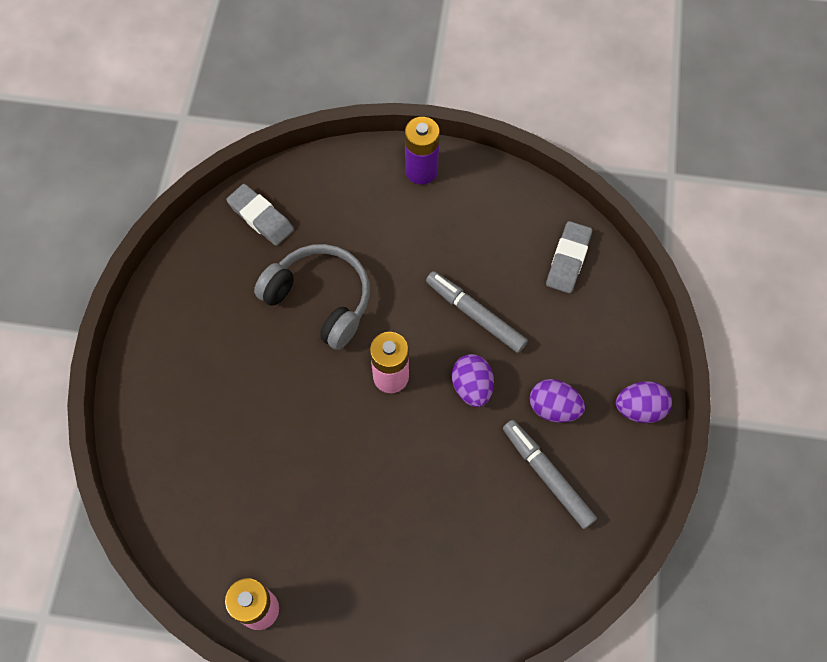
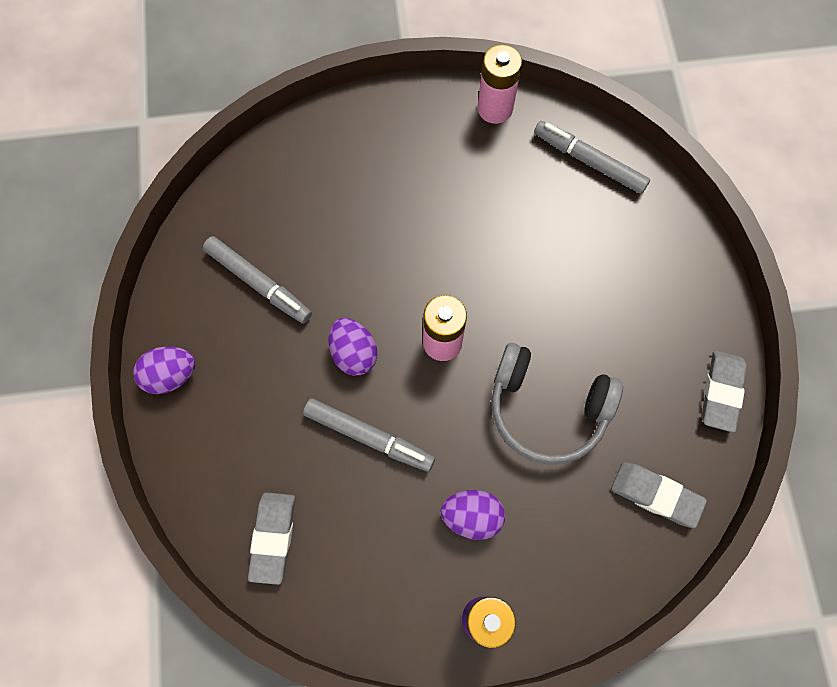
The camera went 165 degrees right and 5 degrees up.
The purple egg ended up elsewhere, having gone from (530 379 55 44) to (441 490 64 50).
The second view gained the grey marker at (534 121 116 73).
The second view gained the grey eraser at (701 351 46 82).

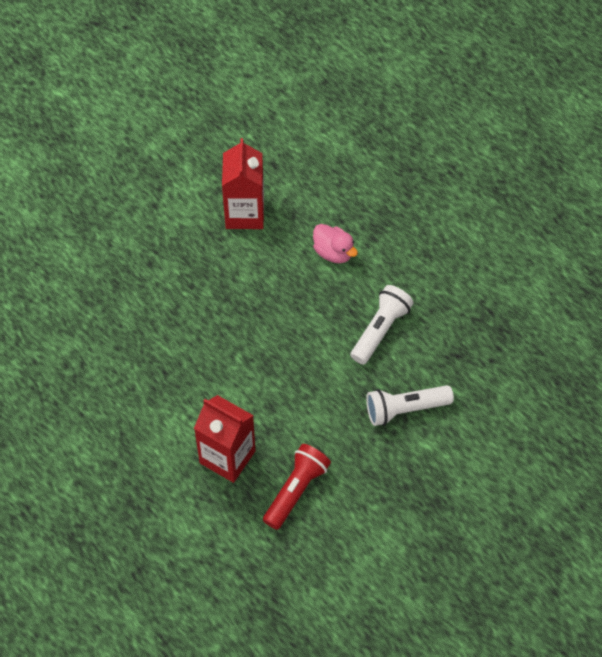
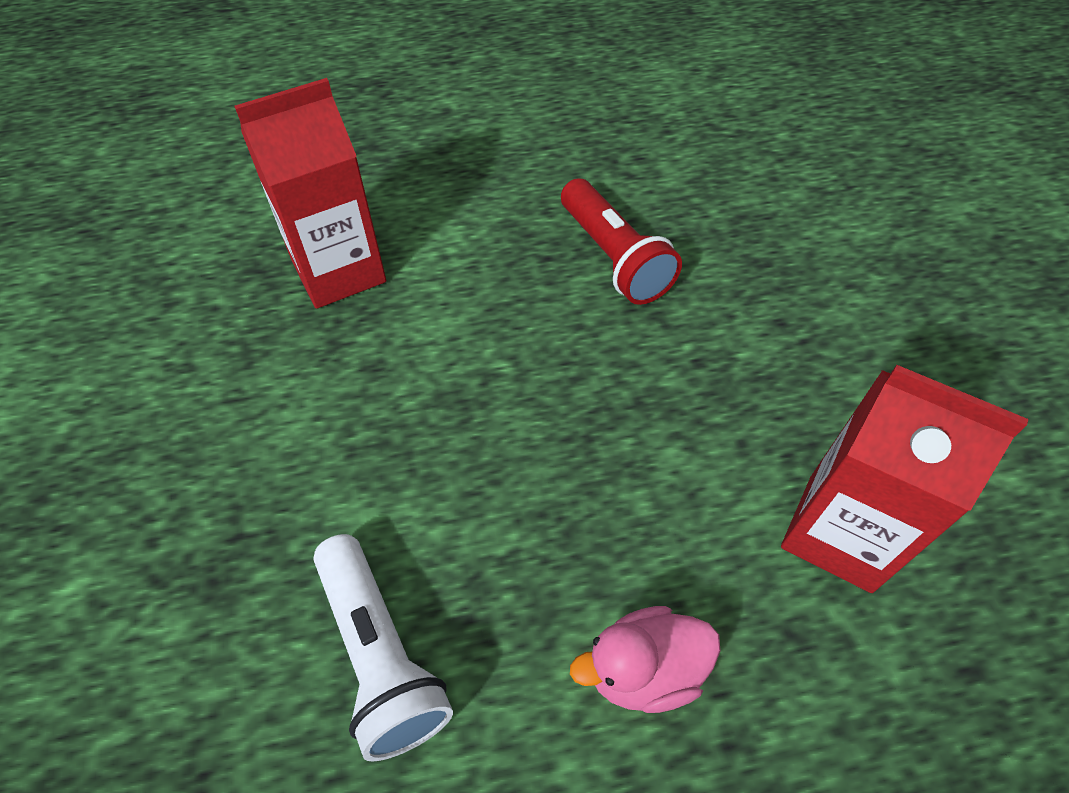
The camera went 120 degrees right and 5 degrees down.
The red flashlight ended up elsewhere, having gone from (263 444 68 86) to (561 178 121 127).
The second view lost the white flashlight at (366 385 88 41).

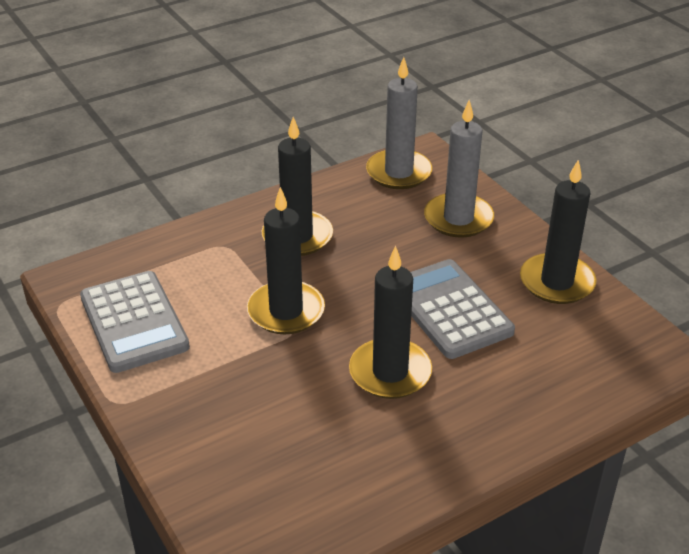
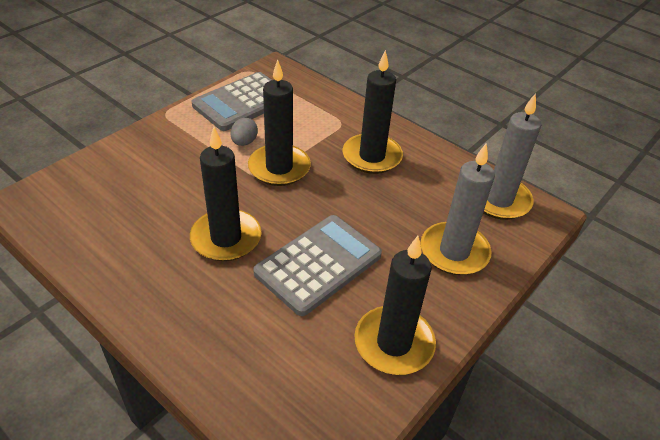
The camera went 70 degrees right and 5 degrees up.
The second view gained the grey egg at (231 118 27 28).

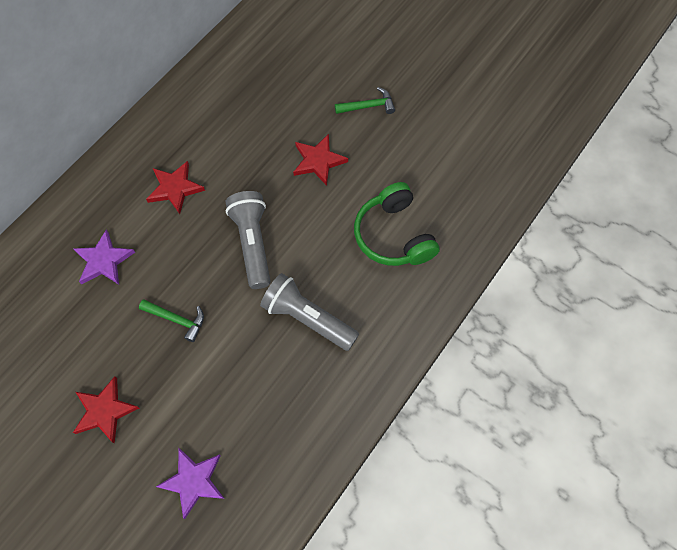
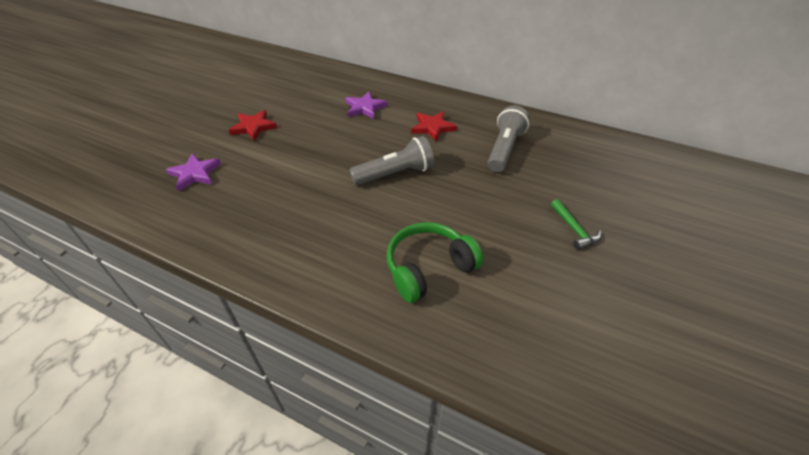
The camera went 80 degrees right and 20 degrees down.
The second view lost the green hammer at (139 299 65 43).
The grey flashlight ended up elsewhere, having gone from (260 273 99 78) to (487 105 43 67).
The second view lost the red star at (293 134 55 52).

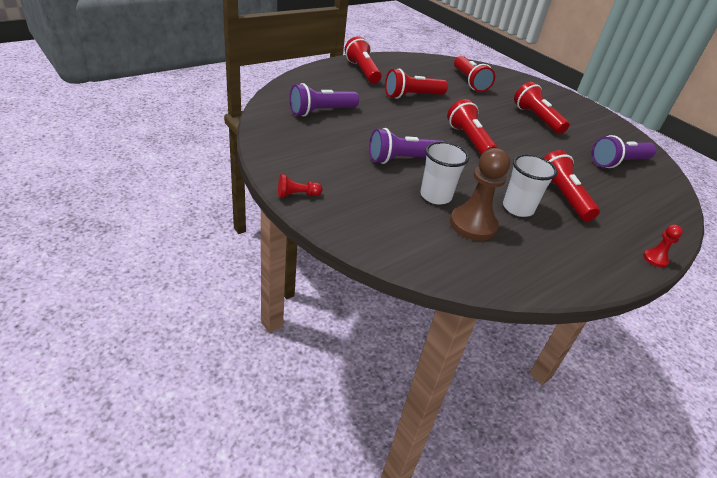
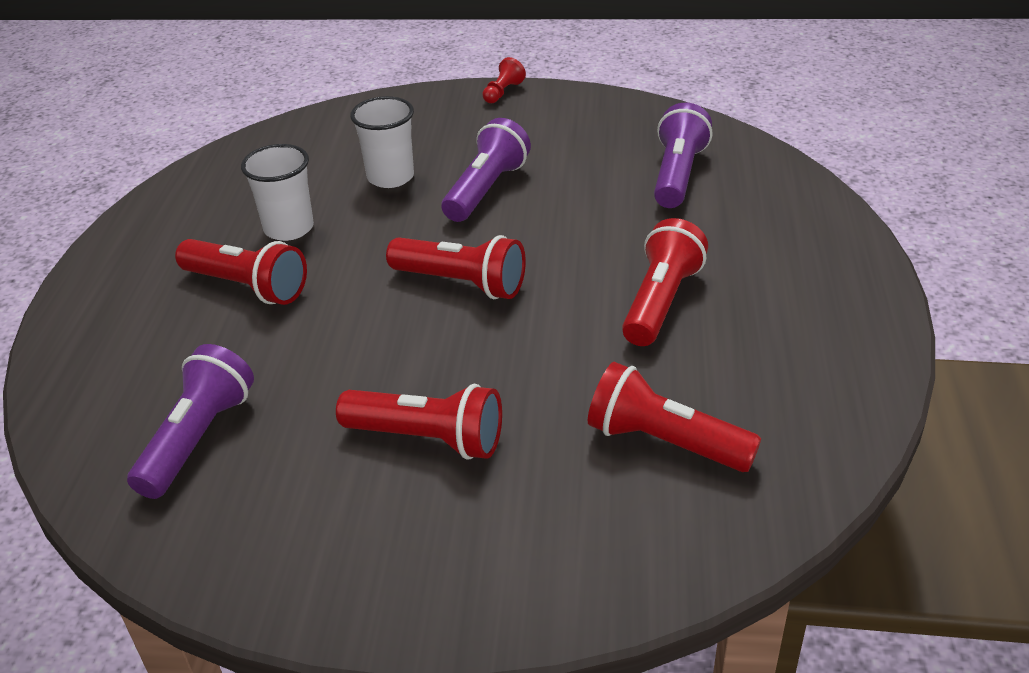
The camera went 140 degrees right and 0 degrees up.
The second view lost the red flashlight at (345 36 37 47).
The second view lost the brown pawn at (450 148 60 93).
The second view lost the red pawn at (643 224 40 44).

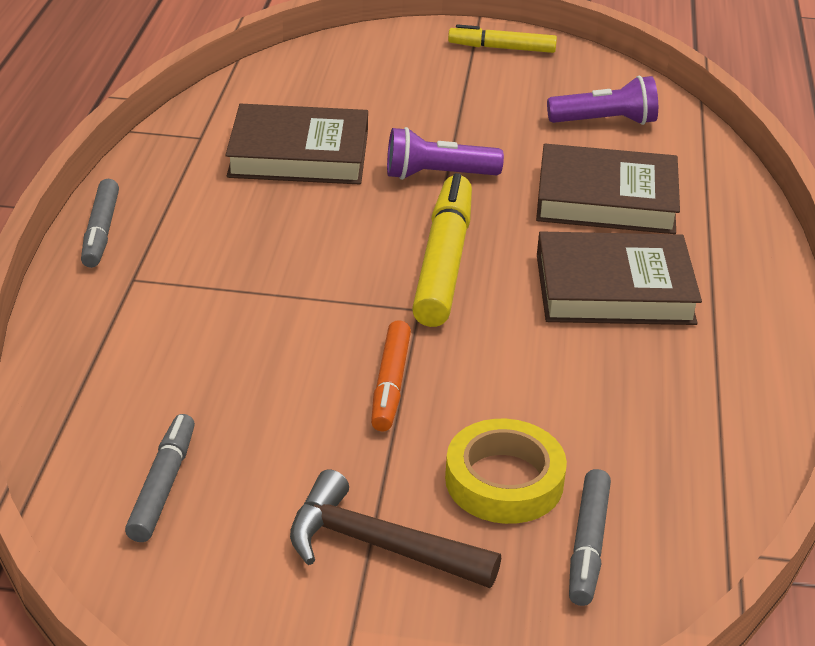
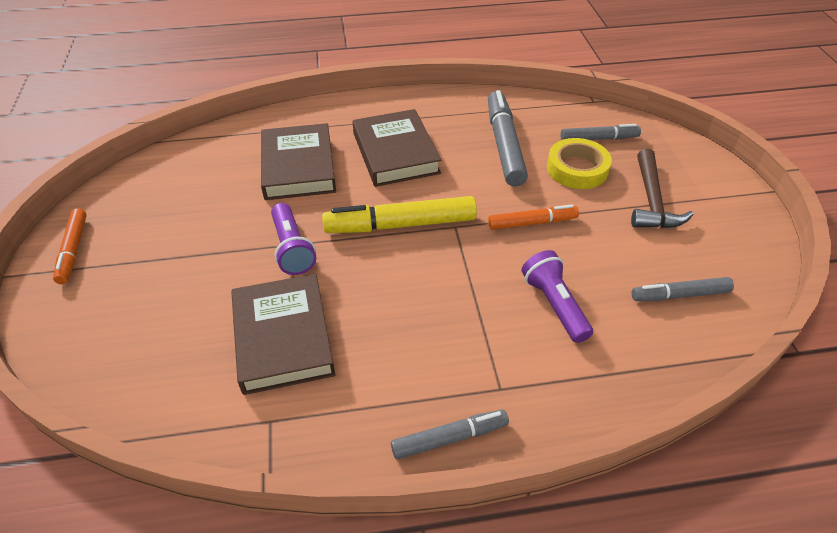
The camera went 105 degrees left and 10 degrees up.
What was the yellow marker at (448 24 109 29) turned into the orange marker at (53 208 34 76).
The purple flashlight ended up elsewhere, having gone from (547 76 111 49) to (522 250 71 93).
The second view gained the grey marker at (488 90 40 97).

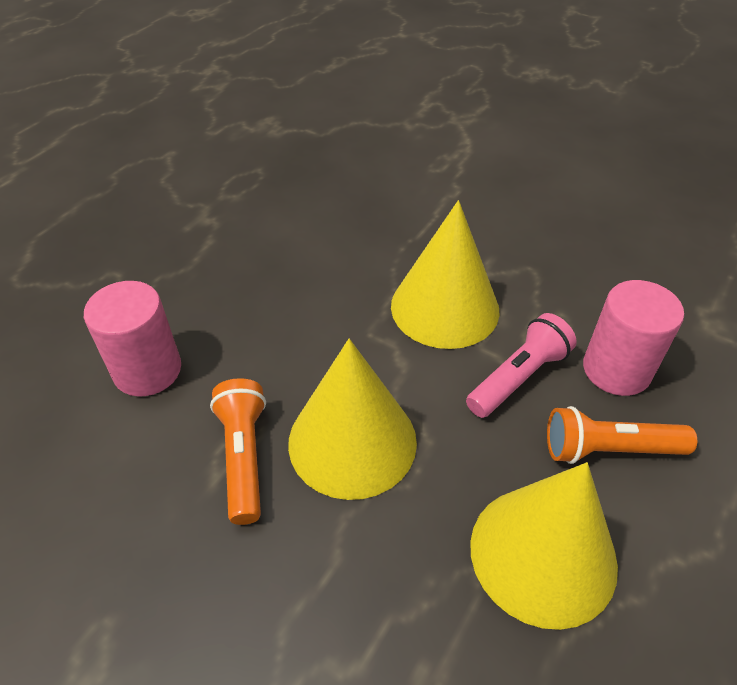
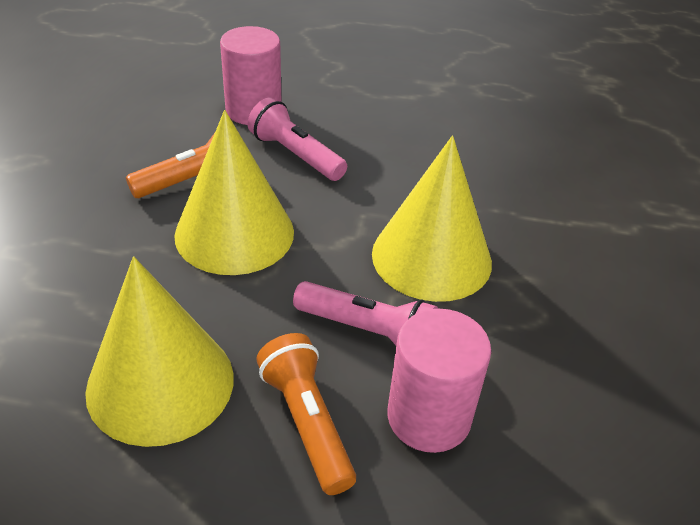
The camera went 65 degrees right and 5 degrees down.
The second view gained the pink flashlight at (248 97 99 84).

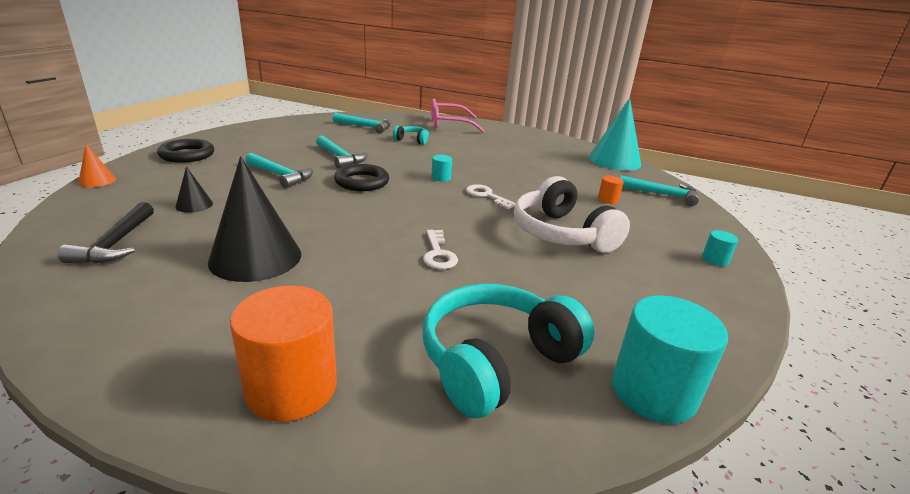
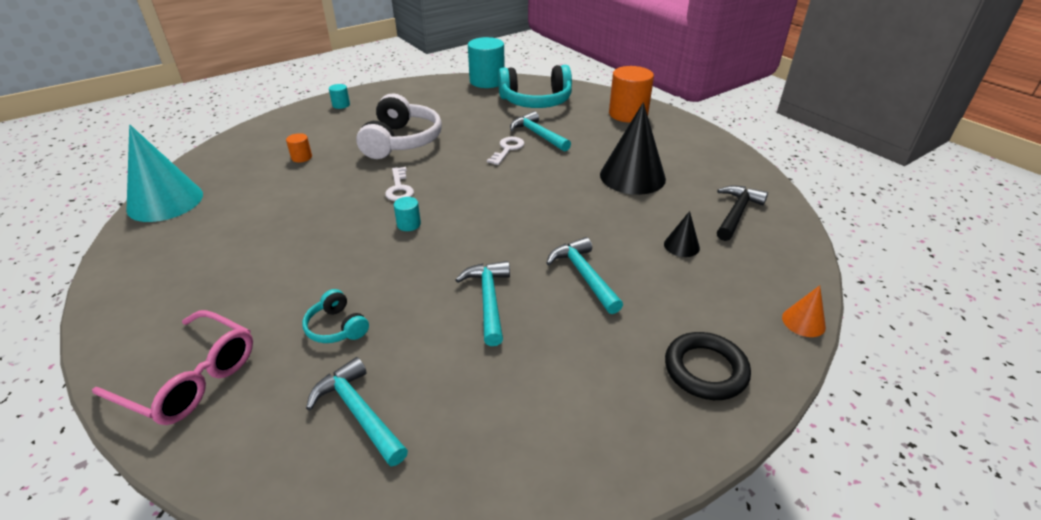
The camera went 145 degrees left and 10 degrees up.
The second view lost the black ring at (334 164 55 27).
The turquoise hammer ended up elsewhere, having gone from (620 175 79 31) to (510 111 61 41).

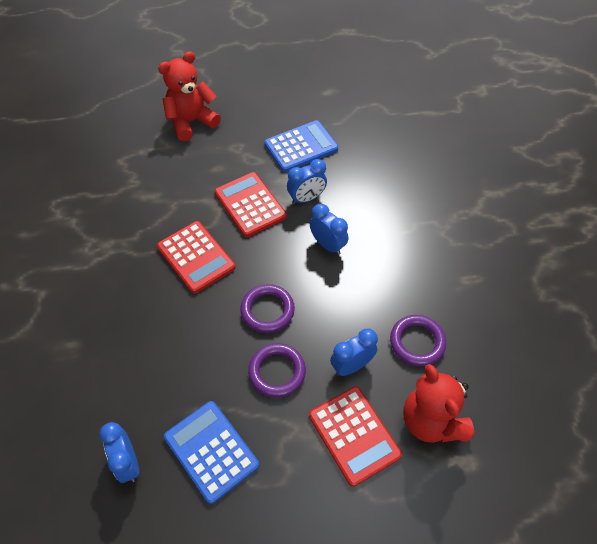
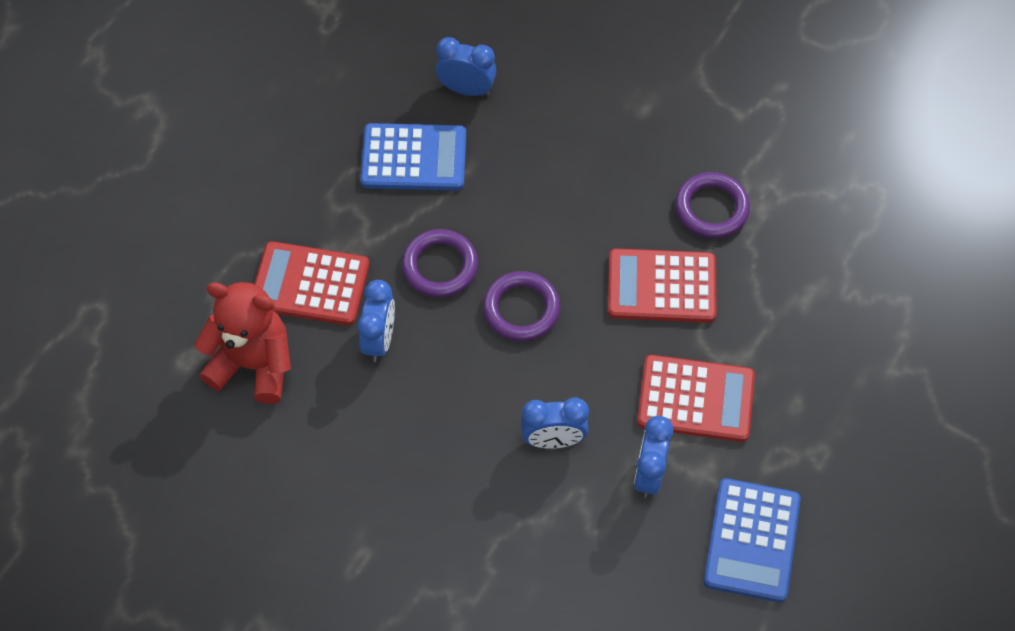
The camera went 130 degrees right and 5 degrees up.
The second view lost the red teddy bear at (158 51 63 90).
The purple ring ended up elsewhere, having gone from (390 315 56 51) to (675 172 75 66).

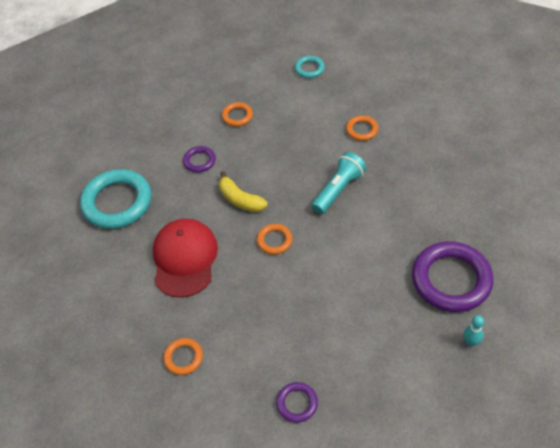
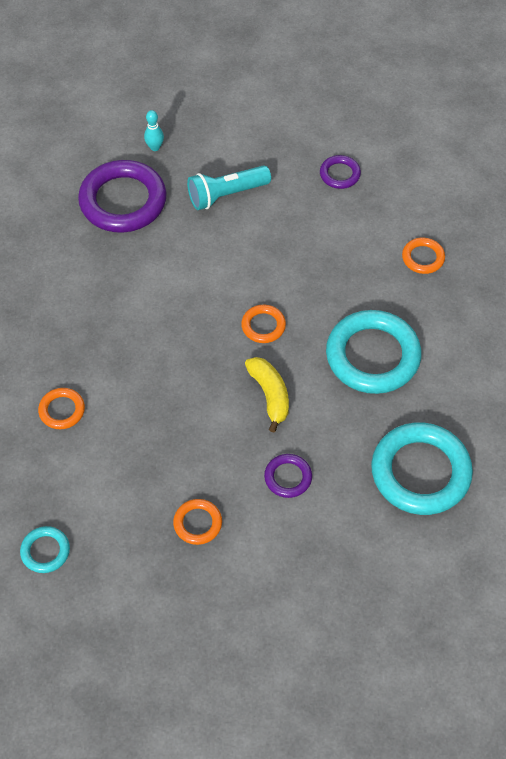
The camera went 155 degrees left and 5 degrees up.
Where the red cap stood at (153 219 65 79), the turquoise ring came to stand at (326 310 95 84).
The turquoise flashlight ended up elsewhere, having gone from (312 152 54 62) to (187 165 84 45).

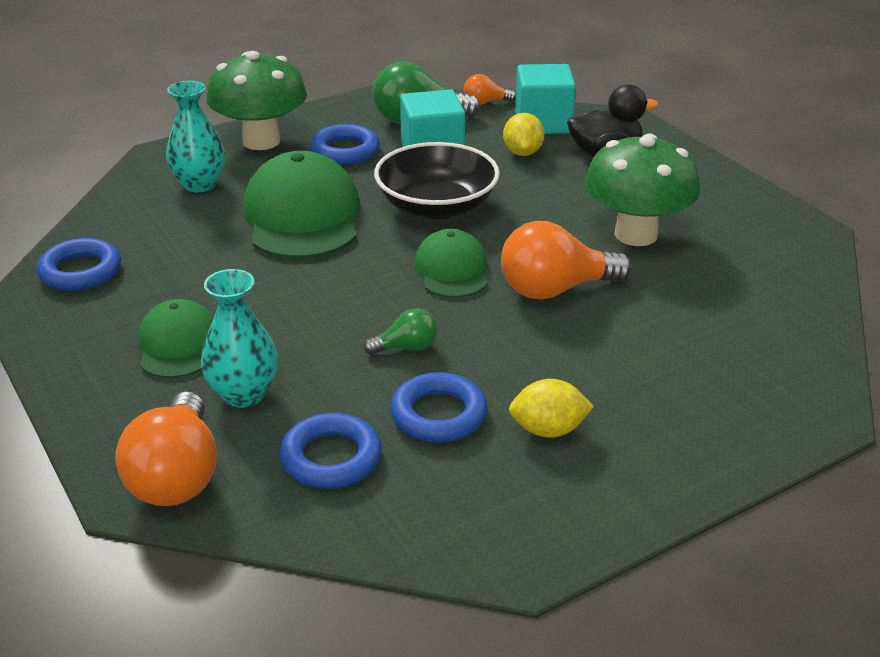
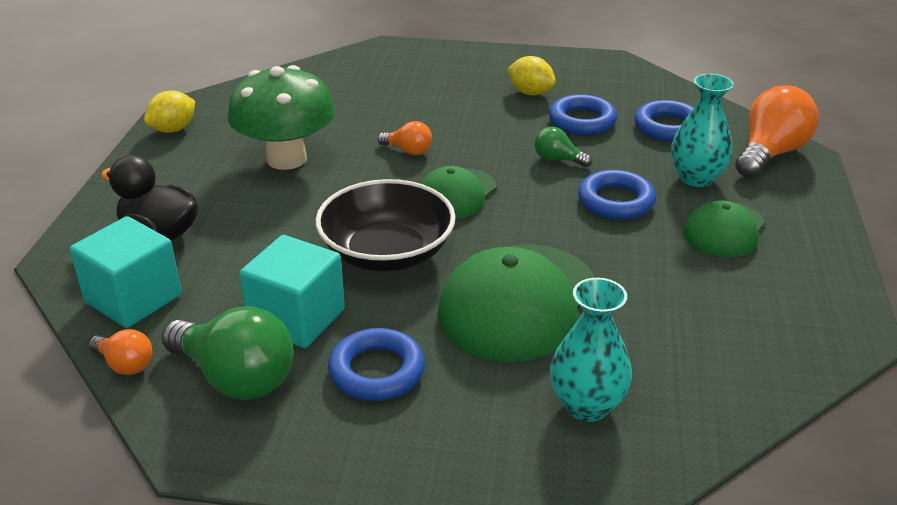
The camera went 140 degrees left and 0 degrees up.
The blue ring ended up elsewhere, having gone from (36 238 85 53) to (578 170 78 50).
The second view lost the green mushroom at (206 51 101 99).
The size of the orange light bulb at (501 221 130 78) changed by a factor of 0.51.
The yellow lemon ended up elsewhere, having gone from (503 113 41 43) to (144 91 51 42).

